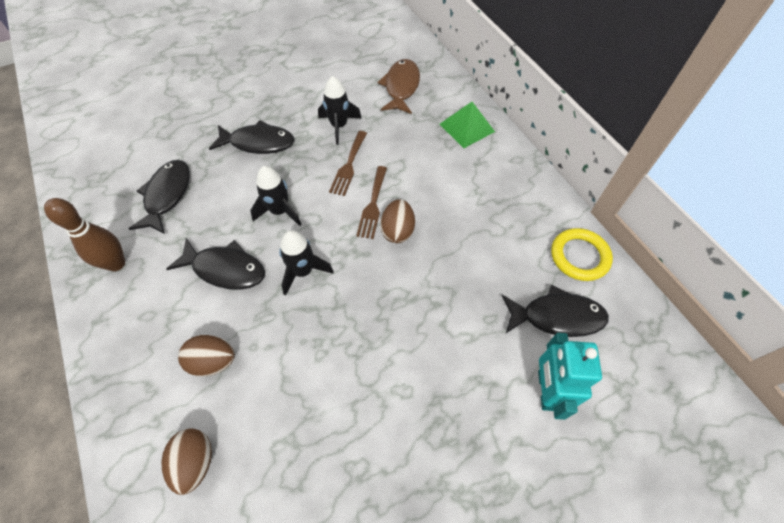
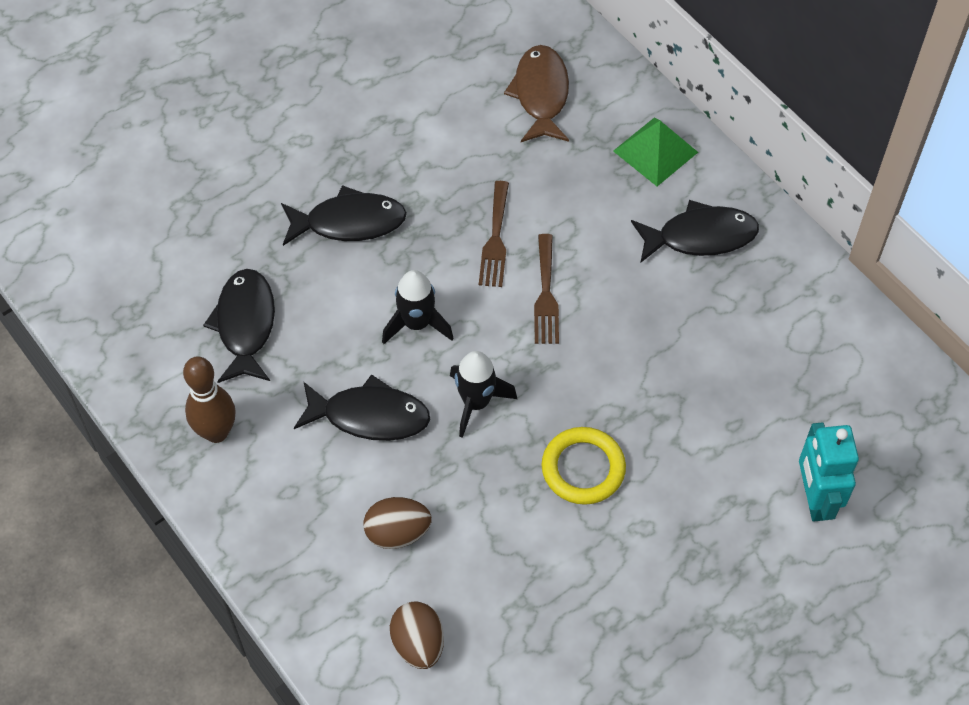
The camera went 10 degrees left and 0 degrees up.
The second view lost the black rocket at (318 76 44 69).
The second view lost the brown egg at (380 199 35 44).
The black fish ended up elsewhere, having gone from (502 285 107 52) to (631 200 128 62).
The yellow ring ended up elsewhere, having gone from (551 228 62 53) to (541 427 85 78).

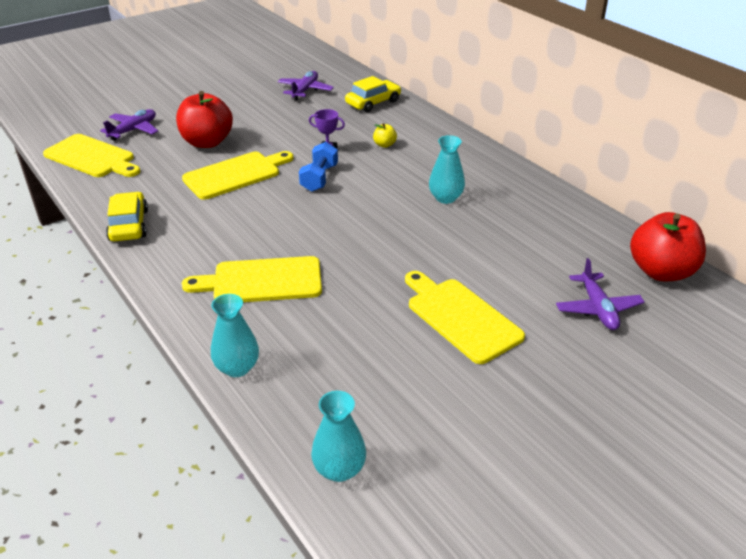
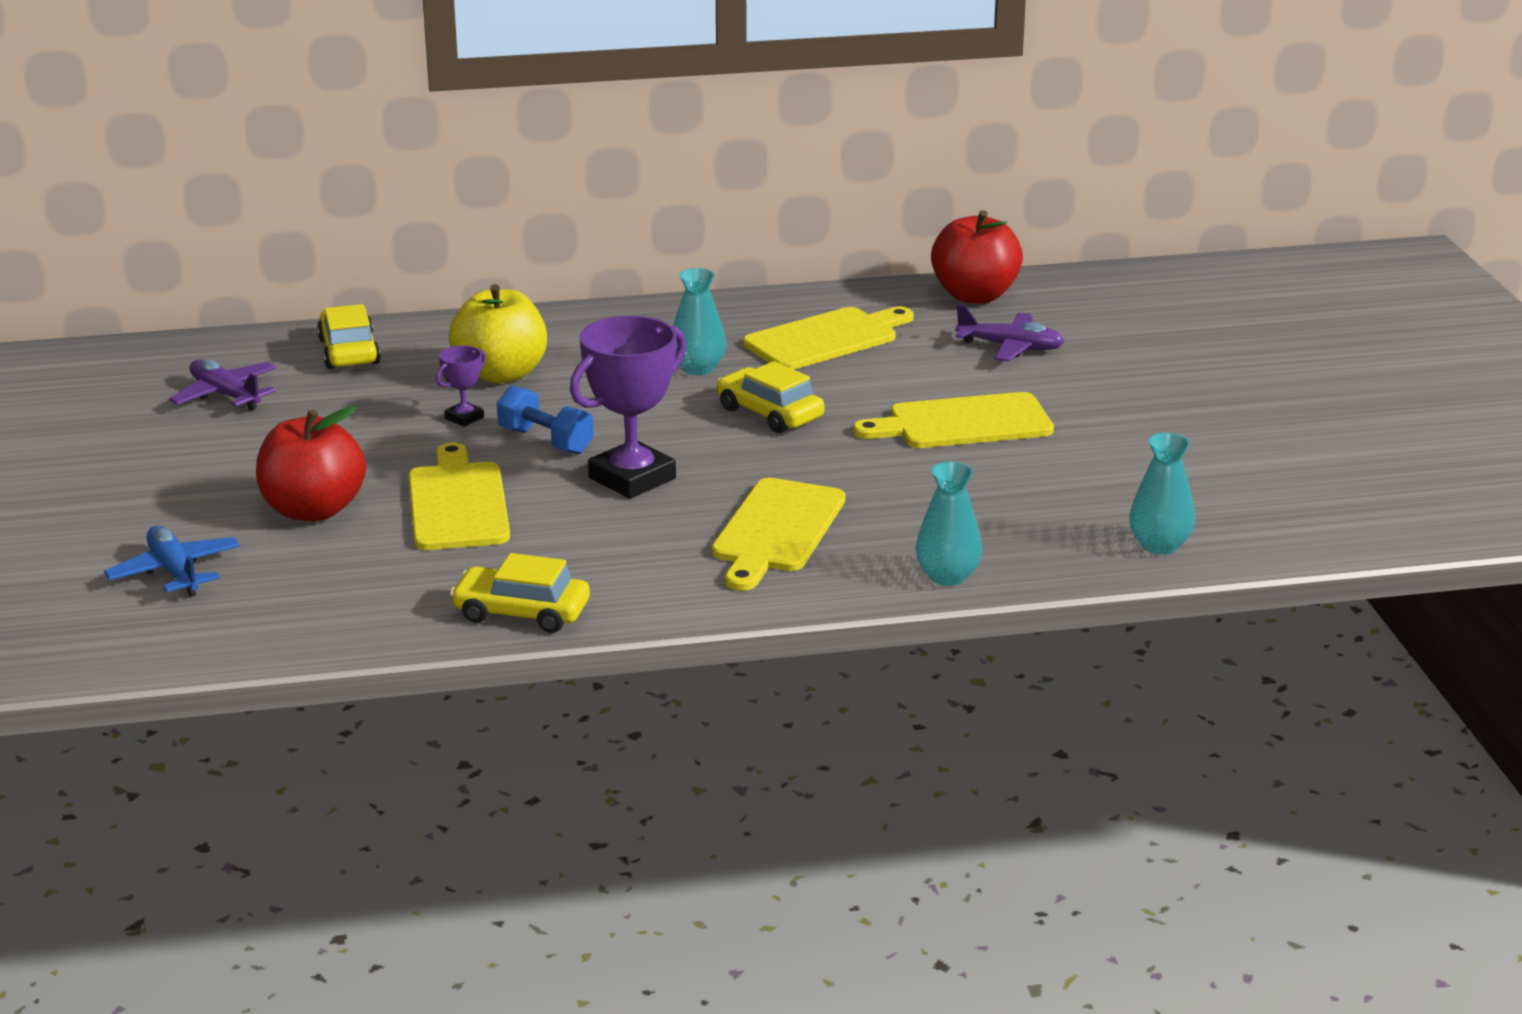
The camera went 65 degrees left and 10 degrees down.
The yellow cutting board ended up elsewhere, having gone from (43 134 97 43) to (743 307 171 63).
What was the purple plane at (100 109 58 32) turned into the blue plane at (104 526 136 71).
The size of the yellow apple at (373 123 24 25) changed by a factor of 2.32.
The second view gained the purple trophy at (570 316 117 183).
The second view gained the yellow car at (717 361 108 72).

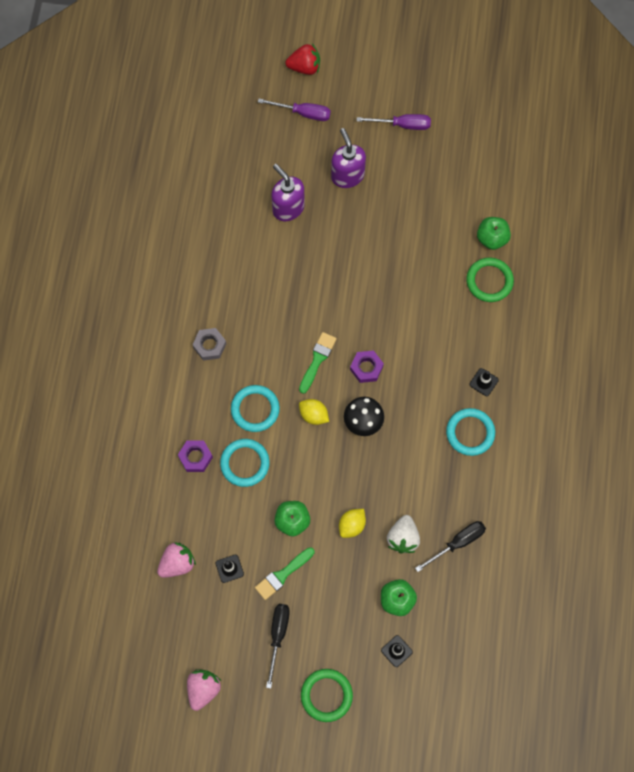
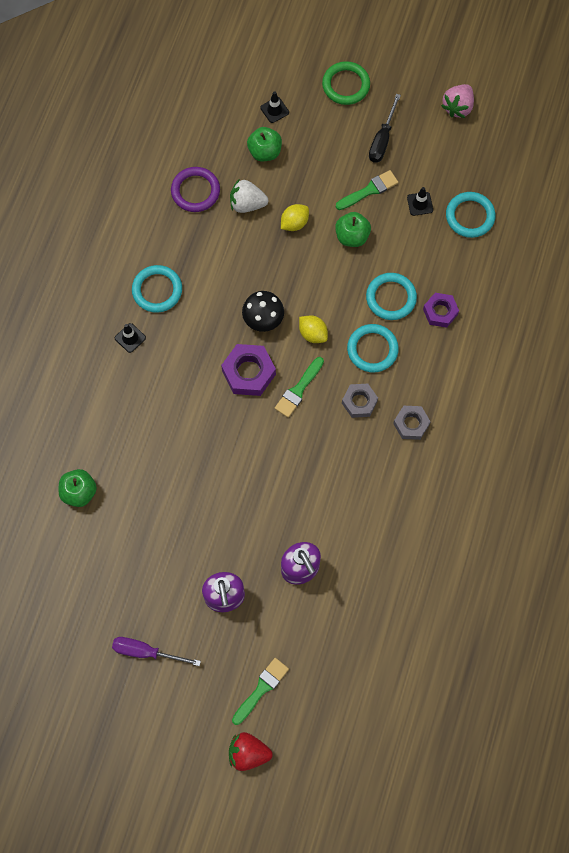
The camera went 170 degrees left and 0 degrees up.
Where the pink strawberry stood at (157 542 39 36), the turquoise ring came to stand at (446 192 50 46).
Where the purple screwdriver stood at (258 98 73 23), the green brush came to stand at (232 658 57 67).
The size of the purple nut at (350 350 34 33) changed by a factor of 1.51.
The white strawberry at (387 515 33 38) ended up facing another way, 105 degrees counterclockwise from before.
Where the black screwdriver stood at (415 521 71 51), the purple ring came to stand at (171 167 49 45).
The second view lost the green ring at (466 258 48 44).
The second view gained the grey nut at (342 384 36 34).

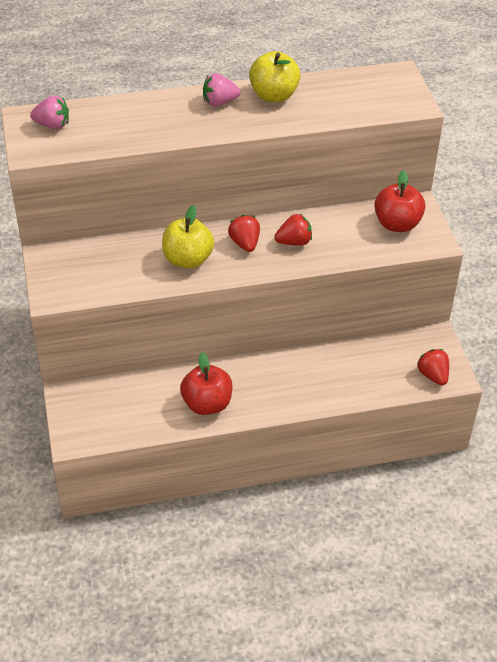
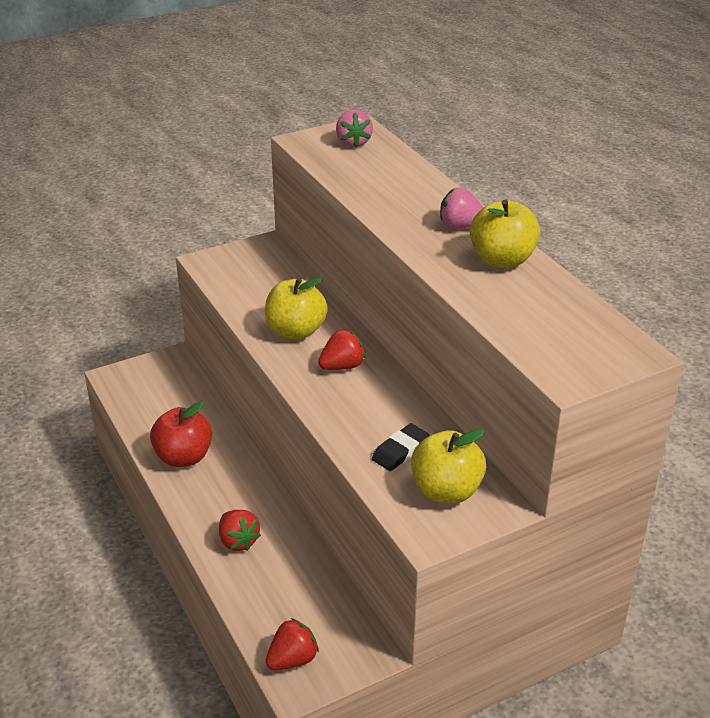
The camera went 75 degrees right and 10 degrees down.
The pink strawberry at (203 73 37 34) ended up facing another way, 45 degrees counterclockwise from before.
The red strawberry ended up elsewhere, having gone from (275 214 37 32) to (219 510 42 41).
What was the red apple at (374 170 51 62) turned into the yellow apple at (411 429 75 74).
The second view gained the black eraser at (372 423 57 48).

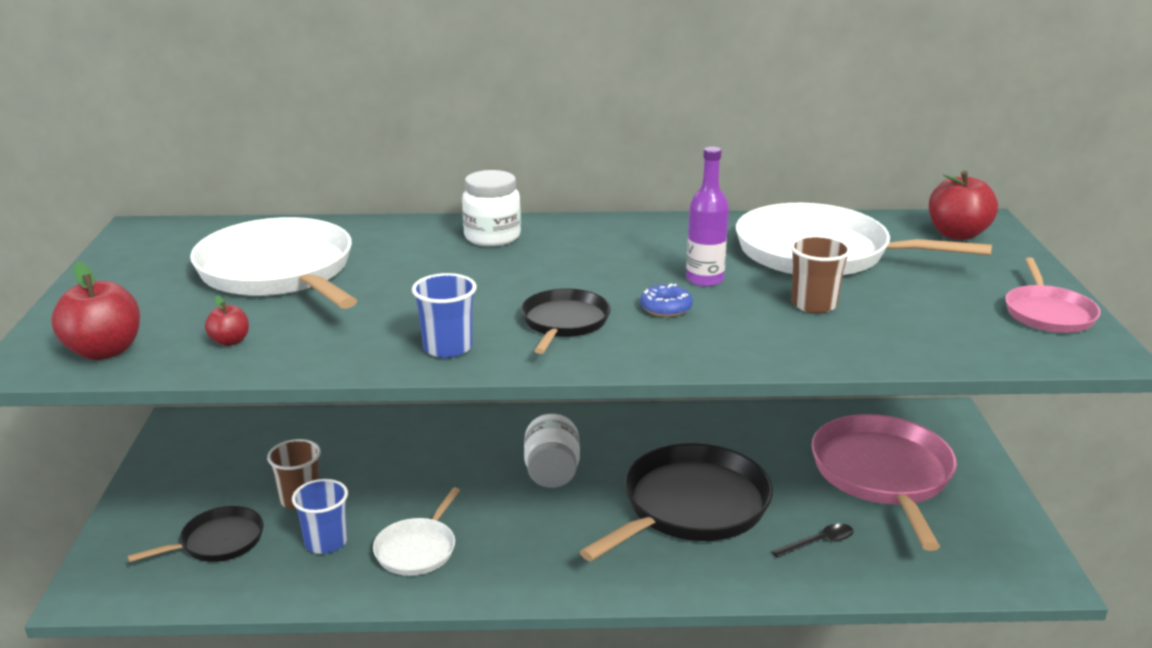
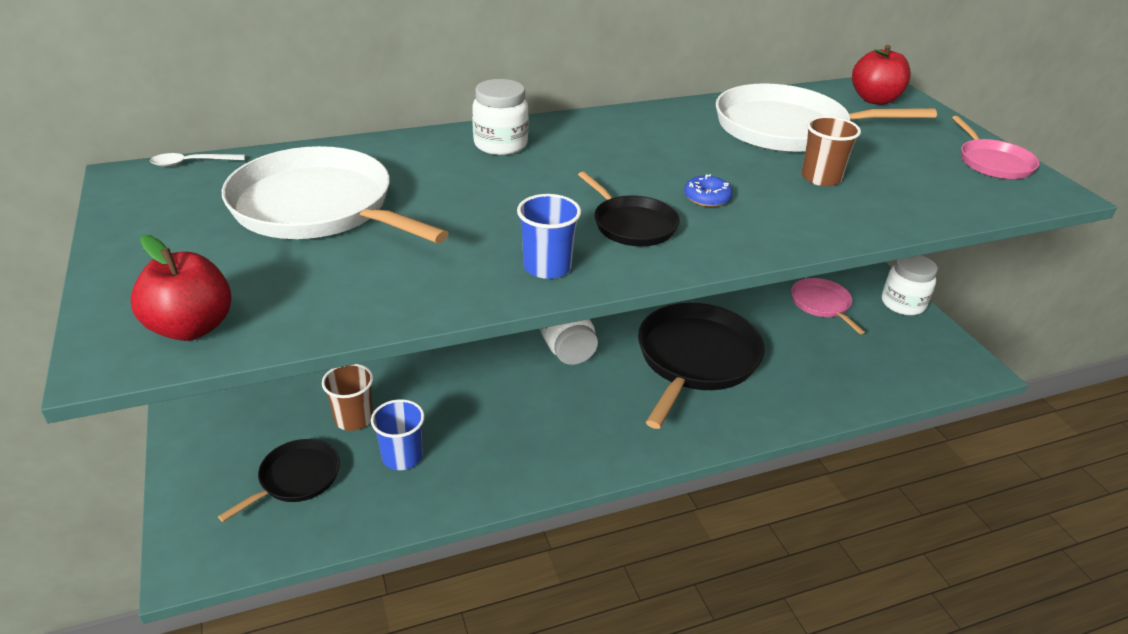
The camera went 20 degrees left and 10 degrees up.
The second view lost the red apple at (205 296 44 50).
The second view lost the white pan at (373 487 87 89).
The black pan at (521 288 90 66) ended up facing another way, 150 degrees clockwise from before.
The second view lost the purple bottle at (686 147 43 140).
The second view lost the black spoon at (772 523 81 35).
The size of the pink pan at (812 414 145 137) changed by a factor of 0.52.
The second view gained the white spoon at (150 153 95 14).
The second view gained the white jar at (882 255 56 60).

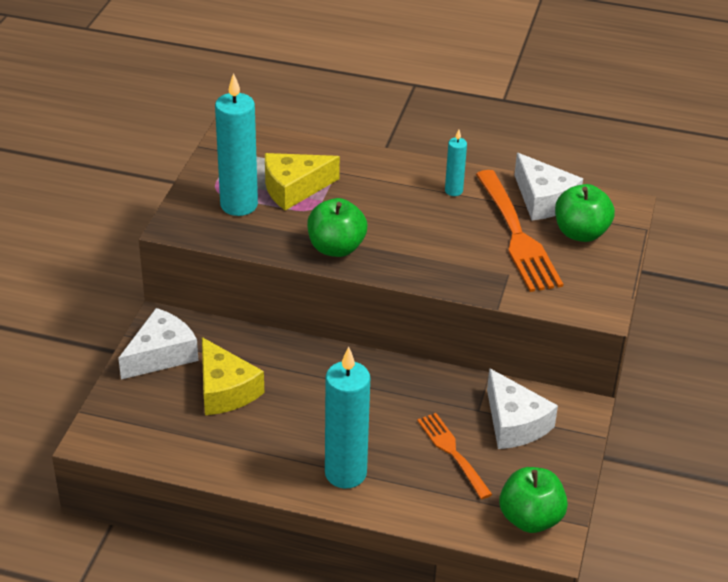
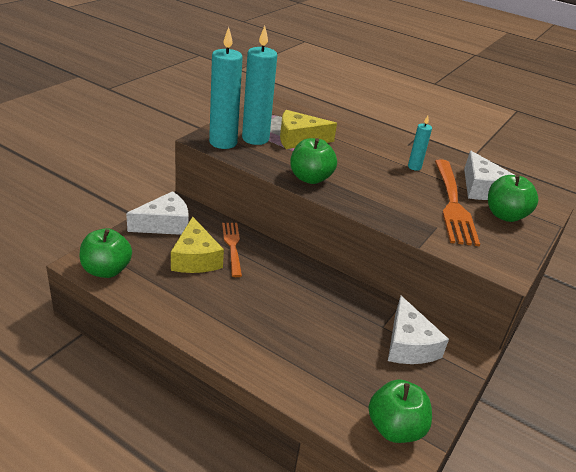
The camera went 15 degrees right and 5 degrees down.
The turquoise candle ended up elsewhere, having gone from (325 347 45 141) to (209 27 34 122).
The orange fork ended up elsewhere, having gone from (417 413 75 86) to (222 223 20 54).
The second view gained the green apple at (80 228 52 50).

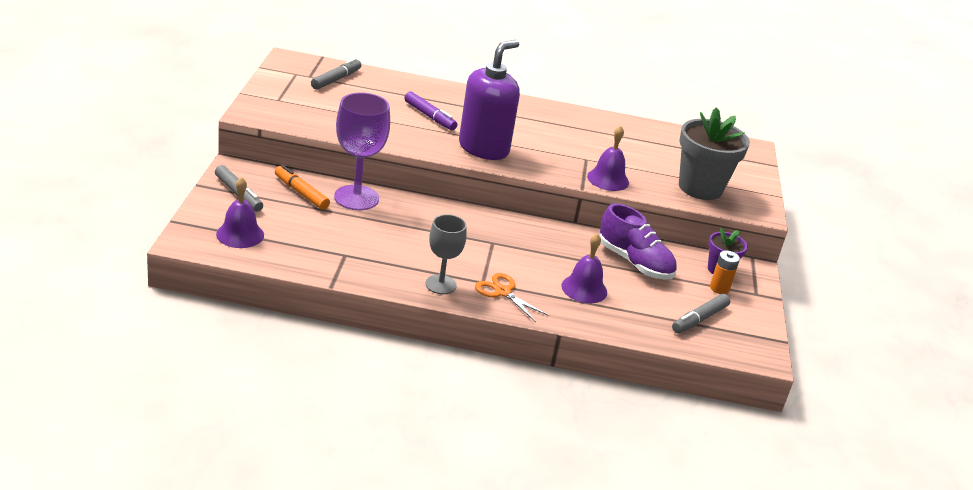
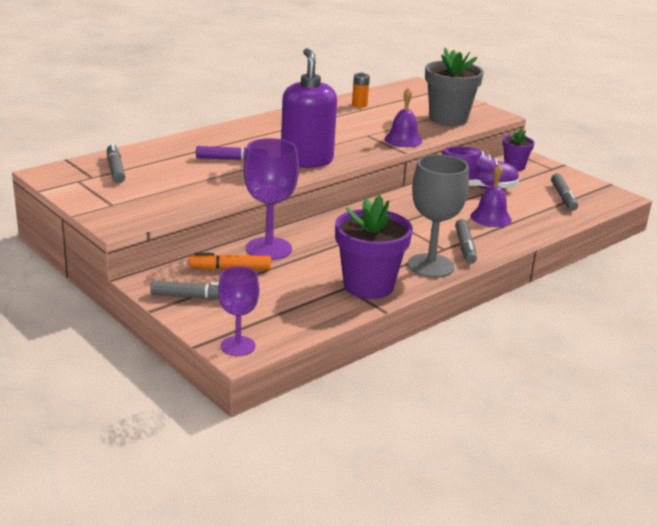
The camera went 45 degrees left and 5 degrees down.
The second view lost the purple bell at (216 177 48 71).
The size of the grey goblet at (426 214 41 80) changed by a factor of 1.58.
Where the orange scissors stood at (475 273 75 49), the grey marker came to stand at (455 219 22 45).
The orange battery ended up elsewhere, having gone from (710 251 30 43) to (352 73 18 35).
The second view gained the purple goblet at (218 266 41 90).
The second view gained the purple flower pot at (335 195 78 104).

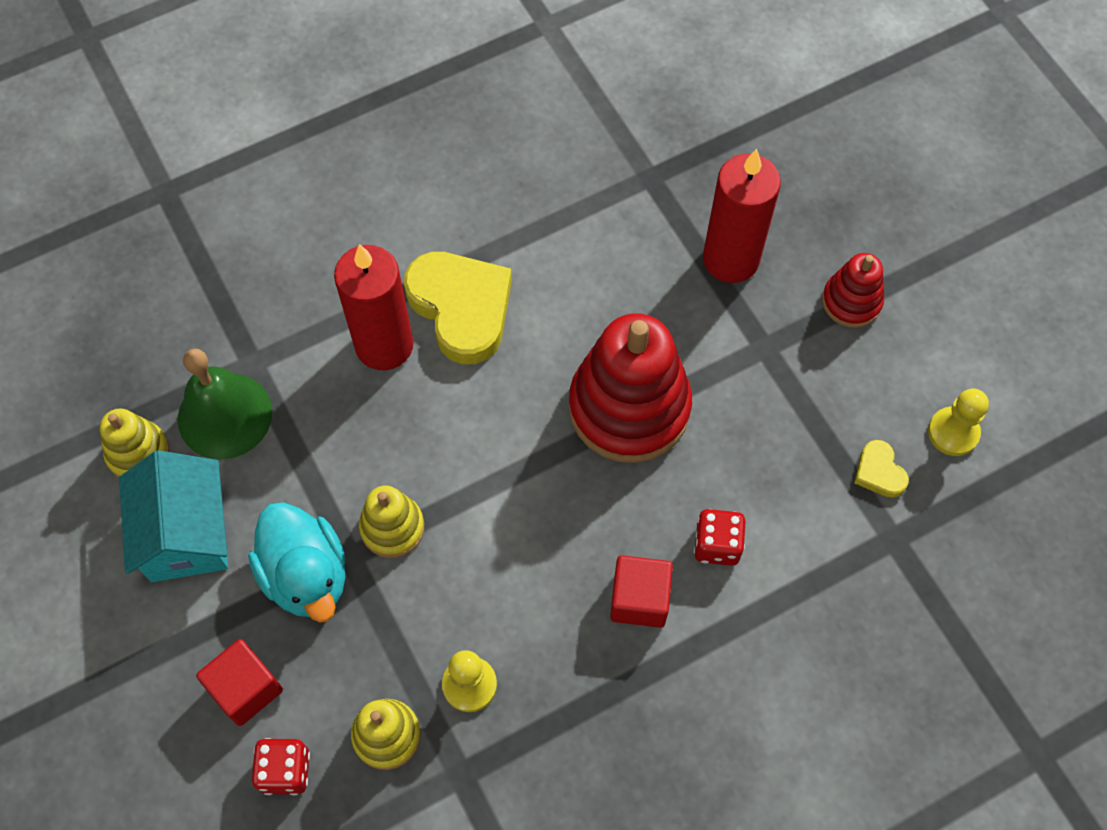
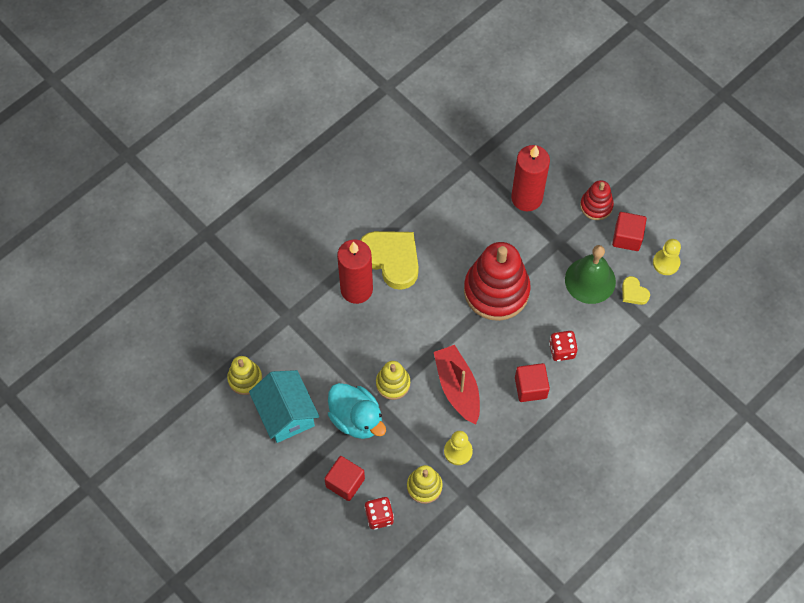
The camera went 15 degrees left and 0 degrees up.
The green bell ended up elsewhere, having gone from (178 349 94 110) to (565 245 51 59).
The second view gained the red boat at (434 345 46 80).
The second view gained the red cube at (612 212 35 39).

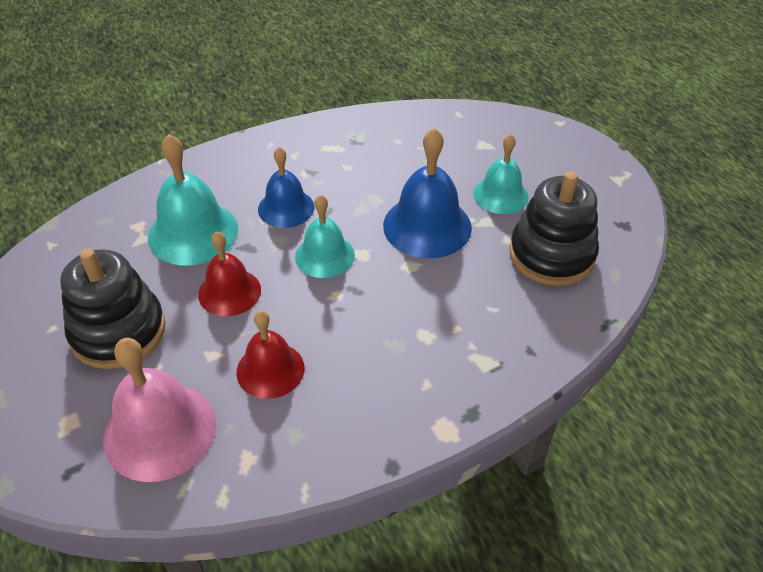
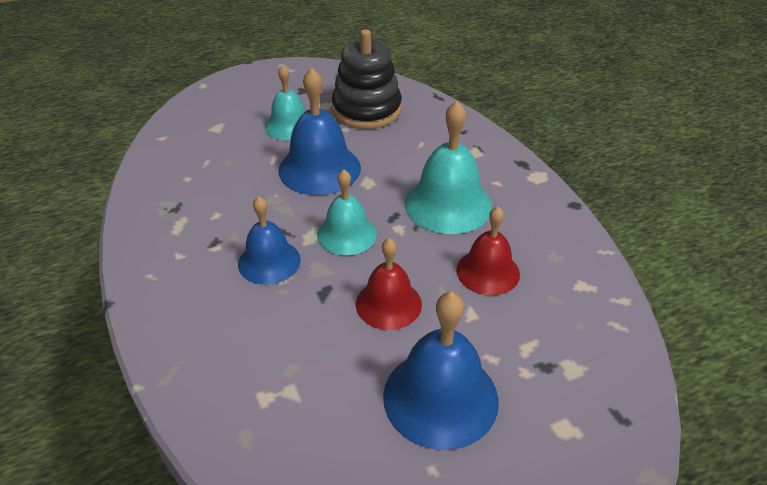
The camera went 85 degrees left and 5 degrees down.
Where the black stacking toy stood at (60 248 106 121), the blue bell came to stand at (383 291 116 159).
The second view lost the pink bell at (103 338 113 144).
The turquoise bell ended up elsewhere, having gone from (148 134 90 132) to (405 101 87 133).

